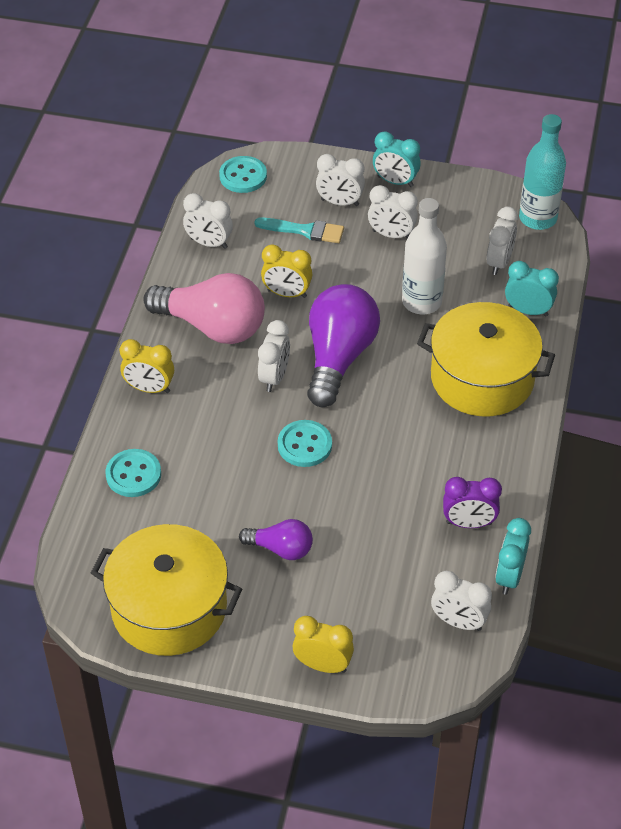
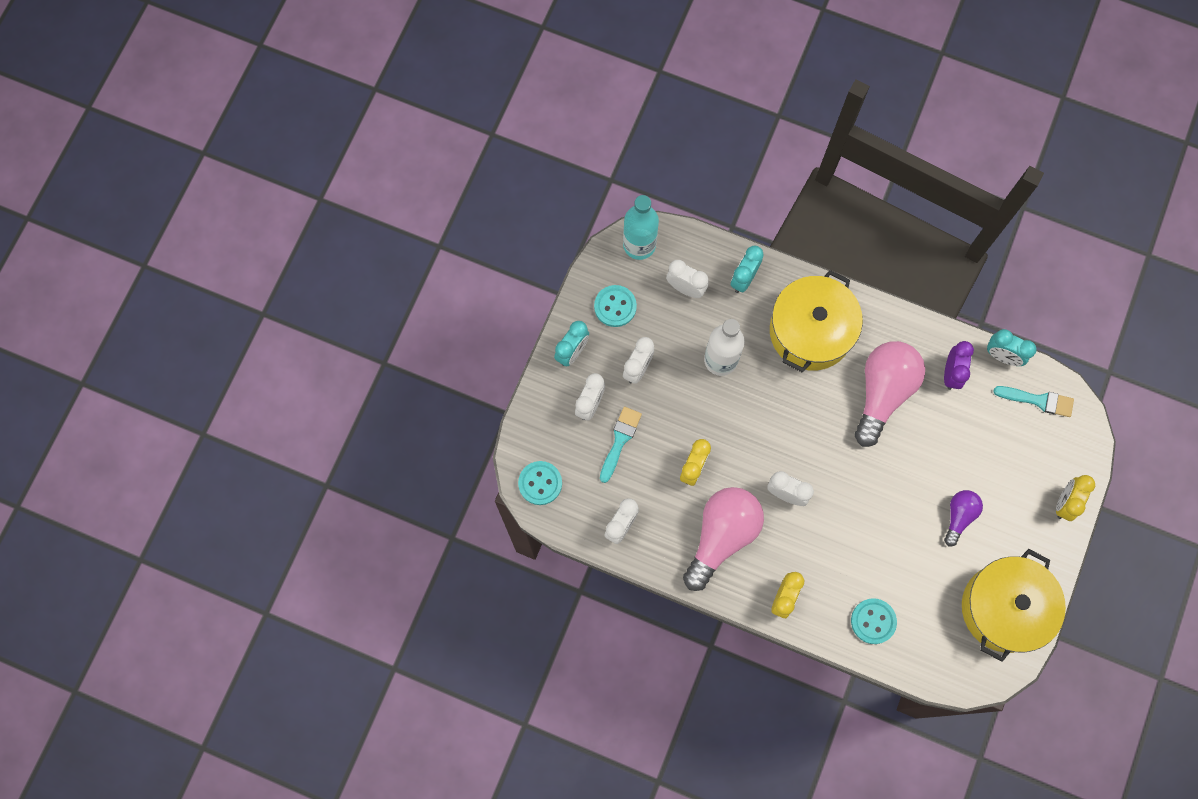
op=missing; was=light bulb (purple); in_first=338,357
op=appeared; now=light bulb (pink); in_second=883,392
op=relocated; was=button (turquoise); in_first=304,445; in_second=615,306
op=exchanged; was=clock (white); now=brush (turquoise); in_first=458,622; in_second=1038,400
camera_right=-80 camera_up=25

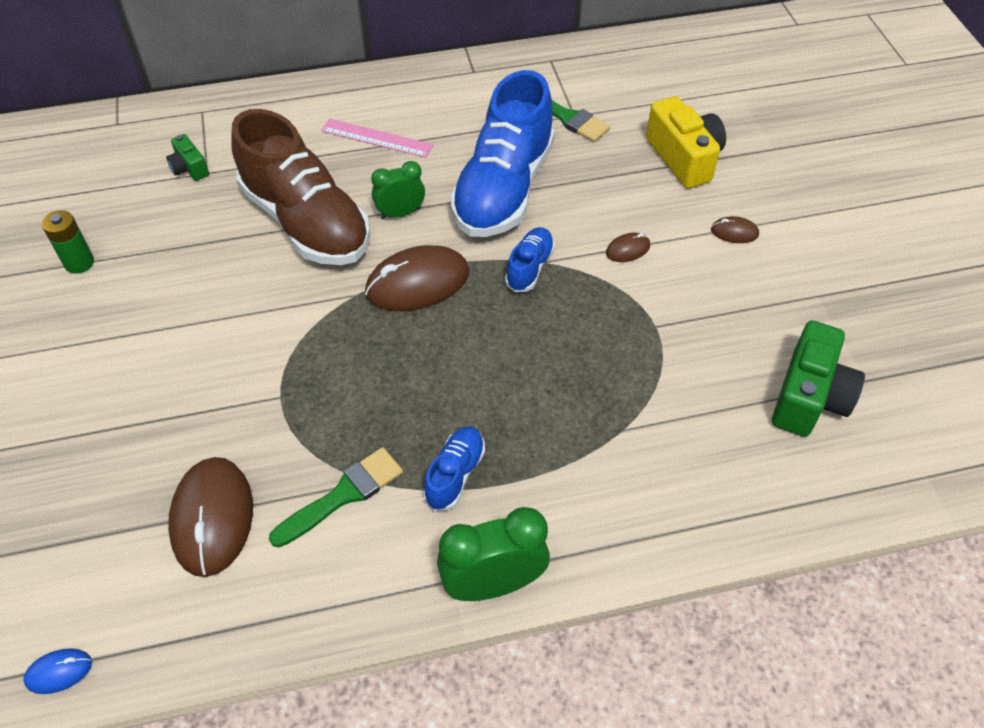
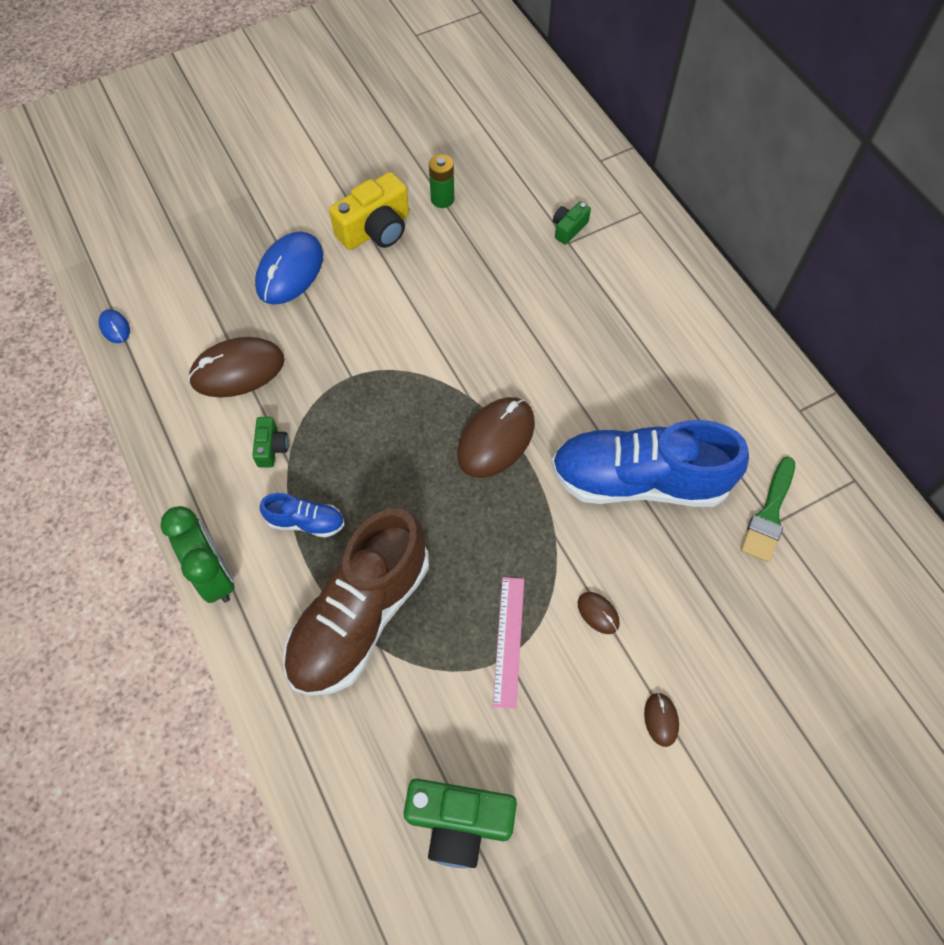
op=missing; was=clock (green); in_first=400,213
op=missing; was=shoe (blue); in_first=529,267
op=appeared; now=mouse (blue); in_second=290,271
op=relocated; was=shoe (brown); in_first=306,222; in_second=360,616
op=relocated; was=ruler (pink); in_first=377,138; in_second=509,641
op=relocated; was=camera (yellow); in_first=684,158; in_second=376,230
op=exchanged; was=brush (green); now=camera (green); in_first=343,495; in_second=271,448
op=spun; was=mouse (brown); in_first=417,283; in_second=496,439; clockwise=75
camera_right=75 camera_up=10

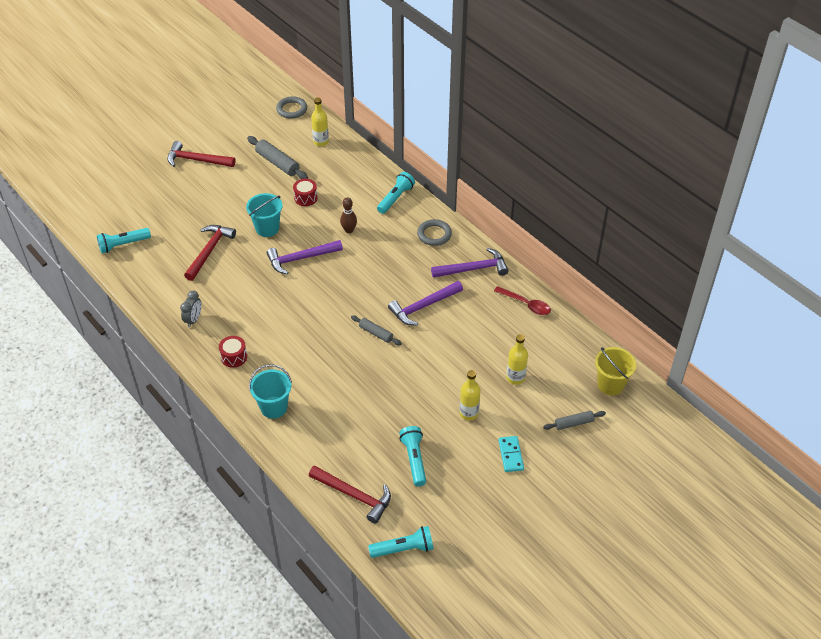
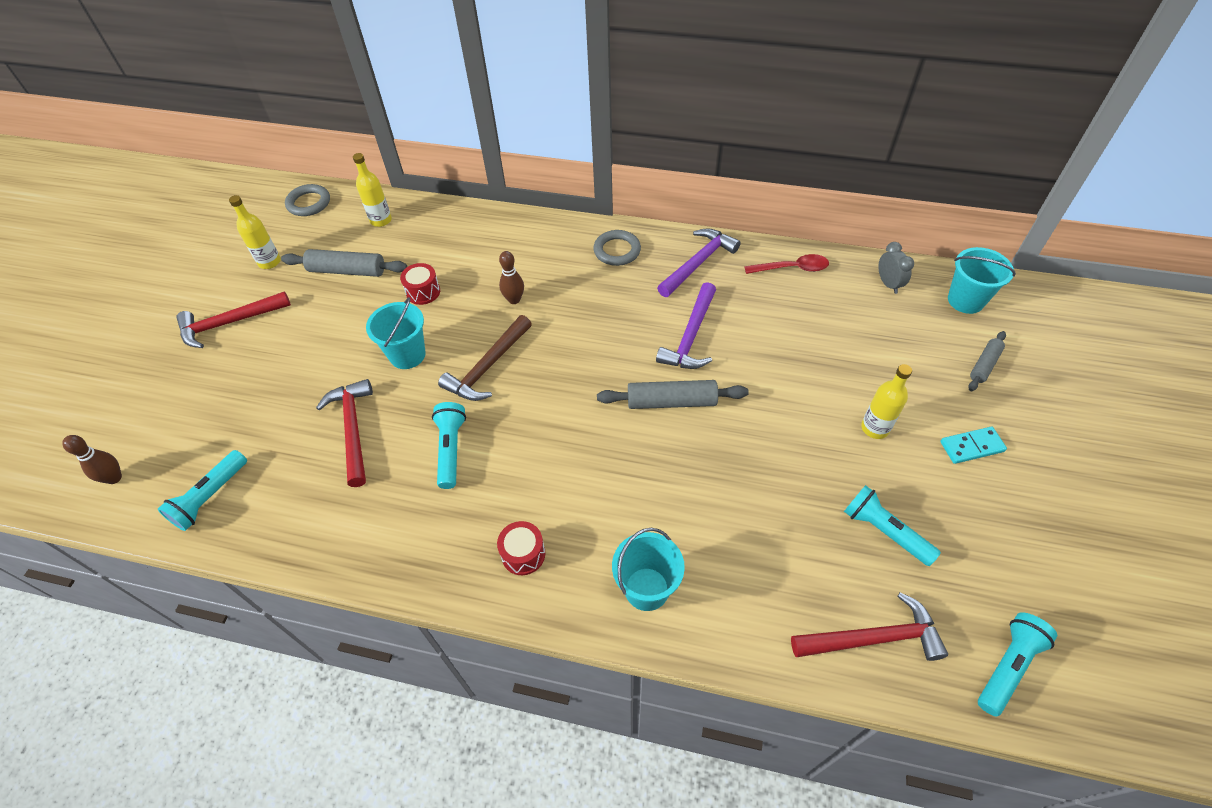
op=appeared; now=bowling pin (brown); in_second=114,478
op=relocated; was=clock (grey); in_first=193,320; in_second=888,284
op=relocated; was=flashlight (turquoise); in_first=395,198; in_second=451,449
op=relocated; was=bottle (yellow); in_first=515,378; in_second=269,262
op=colour; was=hammer (purple); now=hammer (brown); in_first=301,258; in_second=487,367
op=colour; was=bucket (yellow); now=bucket (turquoise); in_first=610,384; in_second=965,300
op=spun; was=domino (turquoise); in_first=511,455; in_second=971,446; clockwise=-60
op=size; was=rolling pin (grey); in_first=376,333; in_second=671,402; ratio=1.63
camera_right=-35 camera_up=5

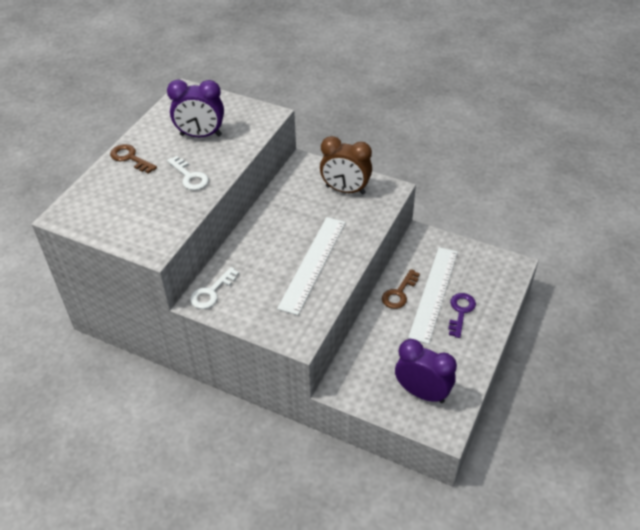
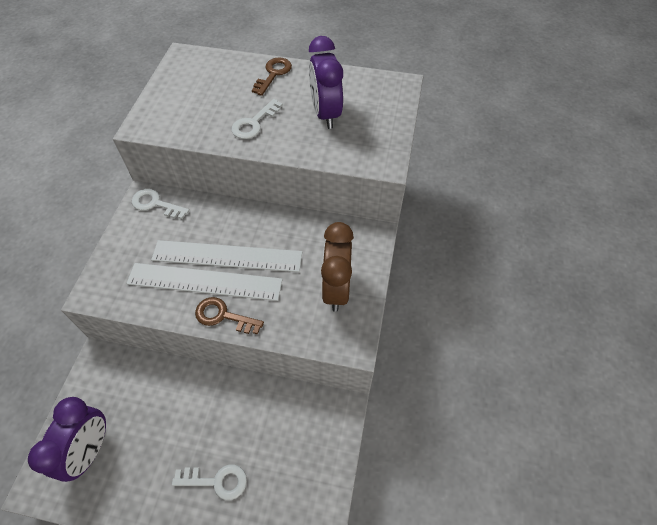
op=relocated; was=key (brown); in_first=399,293; in_second=223,316
op=relocated; was=ruler (white); in_first=434,293; in_second=227,256
op=colour; was=key (purple); now=key (white); in_first=460,312; in_second=216,481
camera_right=75 camera_up=10

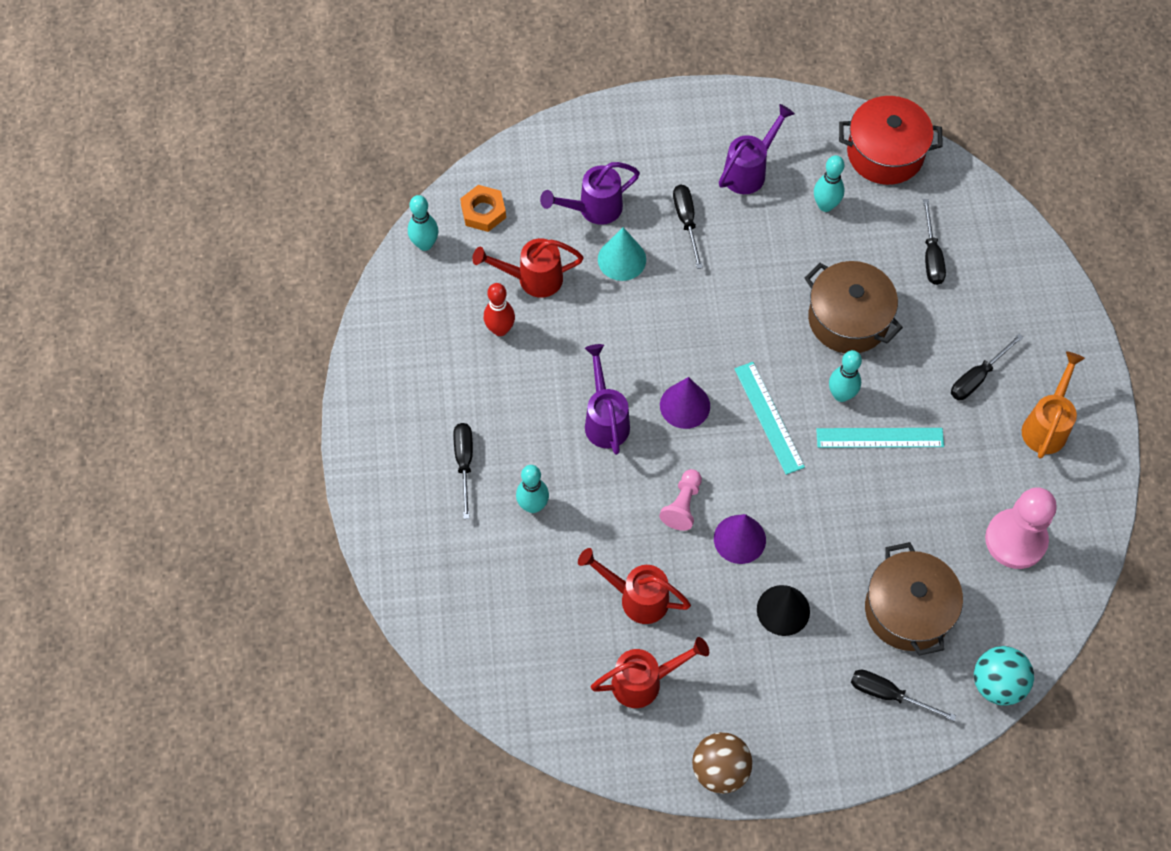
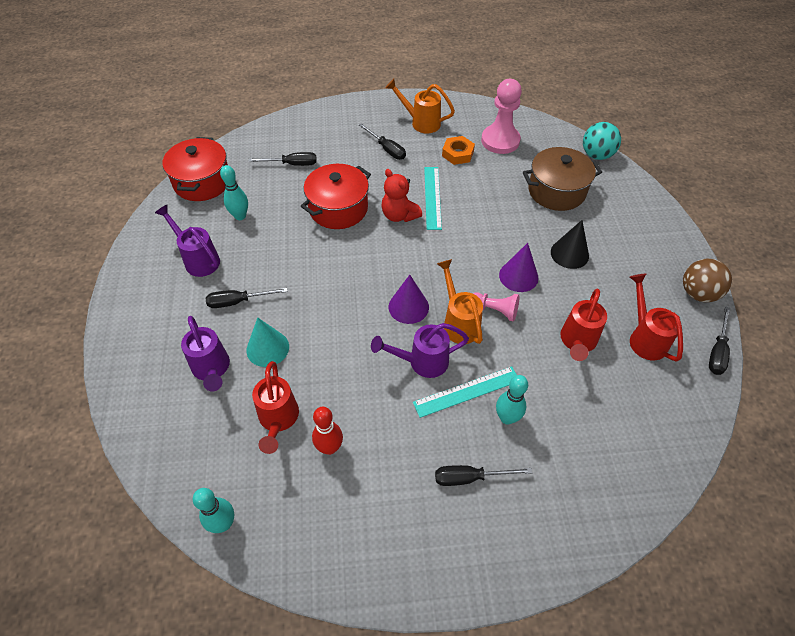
op=appeared; now=watering can (orange); in_second=458,322
op=relocated; was=nut (orange); in_first=483,211; in_second=458,154
op=relocated; was=ruler (turquoise); in_first=769,417; in_second=466,391
op=relocated; was=screwdriver (black); in_first=888,694; in_second=717,351
op=exchanged; was=bowling pin (turquoise); now=teddy bear (red); in_first=841,395; in_second=399,215
op=colour; was=pot (brown); now=pot (red); in_first=848,319; in_second=338,208
camera_right=-90 camera_up=-10

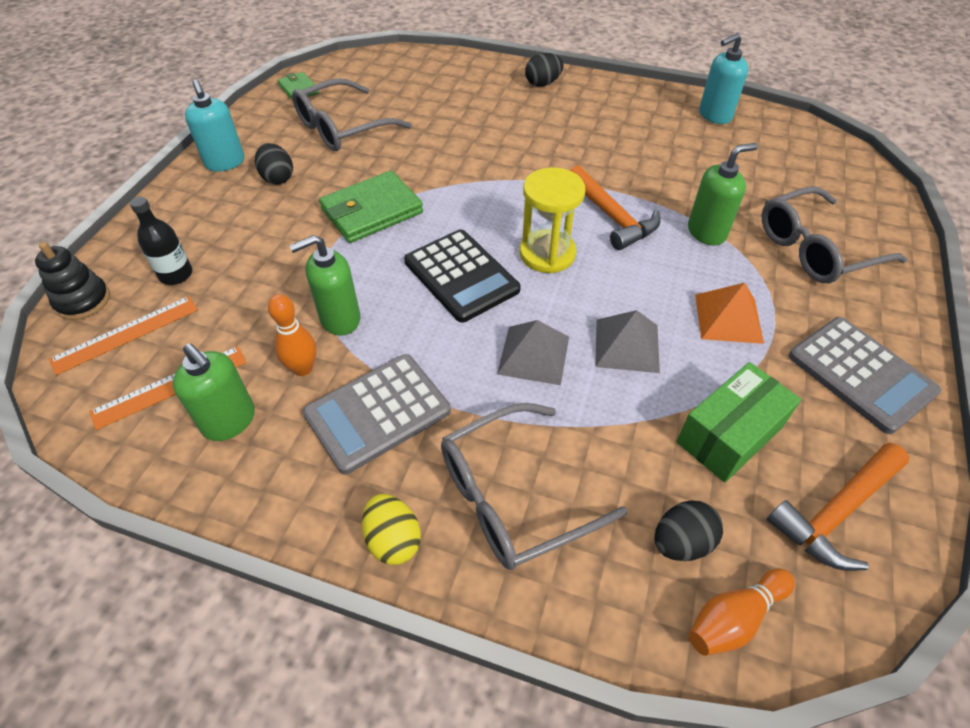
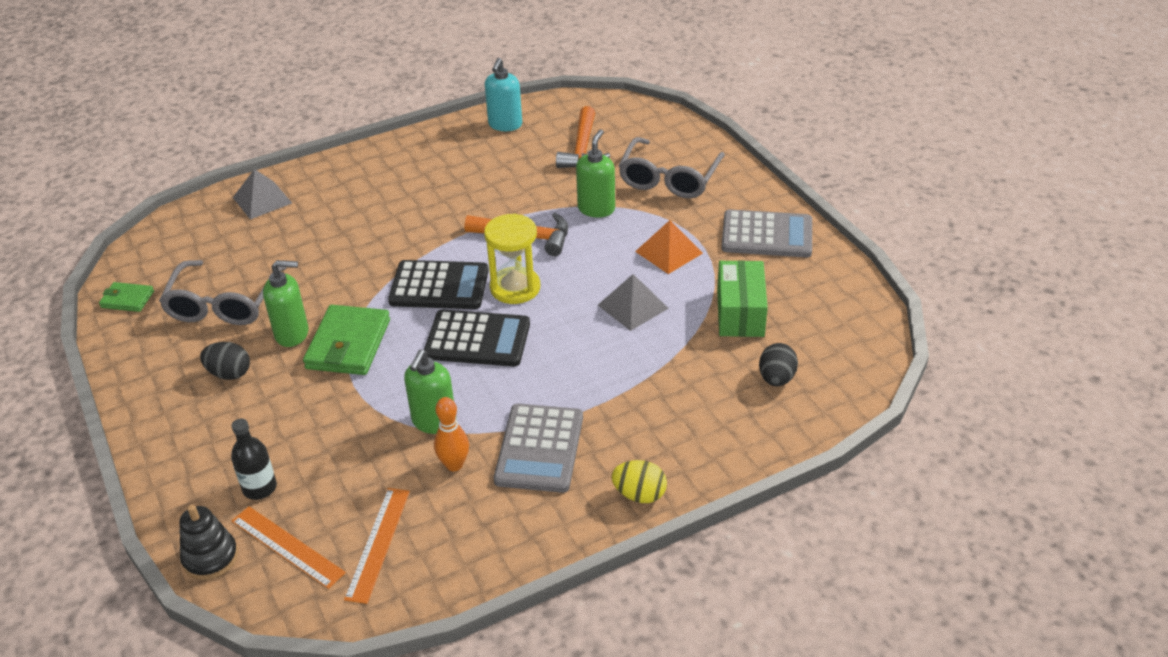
op=missing; was=soap dispenser (turquoise); in_first=225,163
op=missing; was=glasses (grey); in_first=514,496
op=missing; was=egg (black); in_first=543,83
op=missing; was=bowling pin (orange); in_first=734,618
op=appeared; now=calculator (black); in_second=439,286
op=relocated; was=soap dispenser (green); in_first=229,421; in_second=292,334
op=relocated; was=pyramid (grey); in_first=533,355; in_second=262,200
op=relocated; was=hammer (orange); in_first=836,512; in_second=582,149
op=spun; was=ruler (orange); in_first=126,334; in_second=287,546; clockwise=-60
camera_right=-45 camera_up=-10

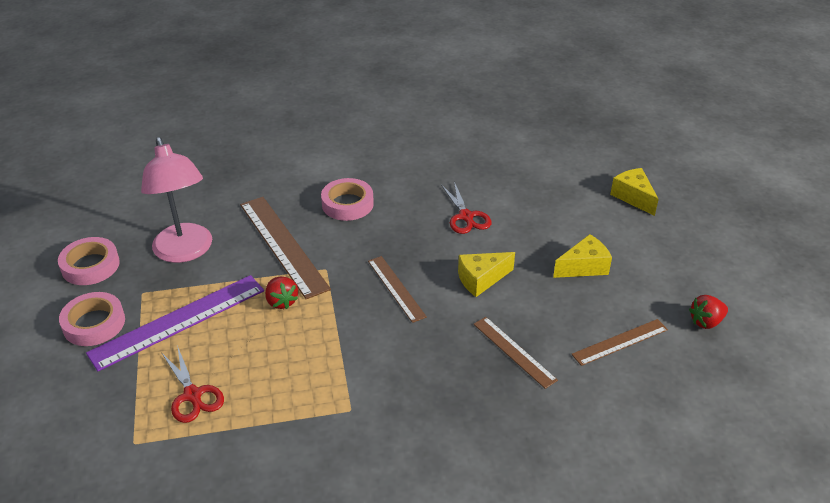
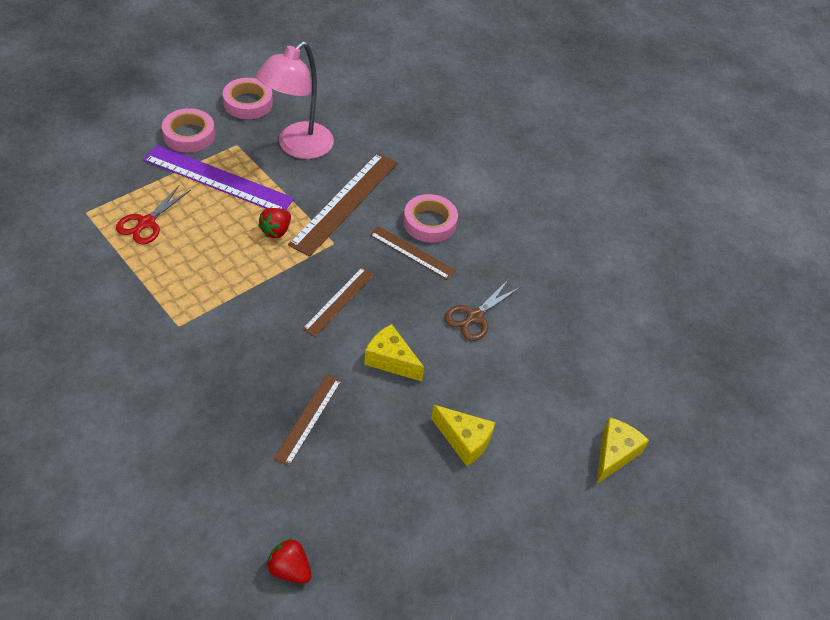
op=relocated; was=ruler (brown); in_first=620,342; in_second=412,252
op=relocated; was=strawberry (red); in_first=706,322; in_second=289,569
op=colour; was=scissors (red); now=scissors (brown); in_first=466,216; in_second=474,317
camera_right=55 camera_up=10

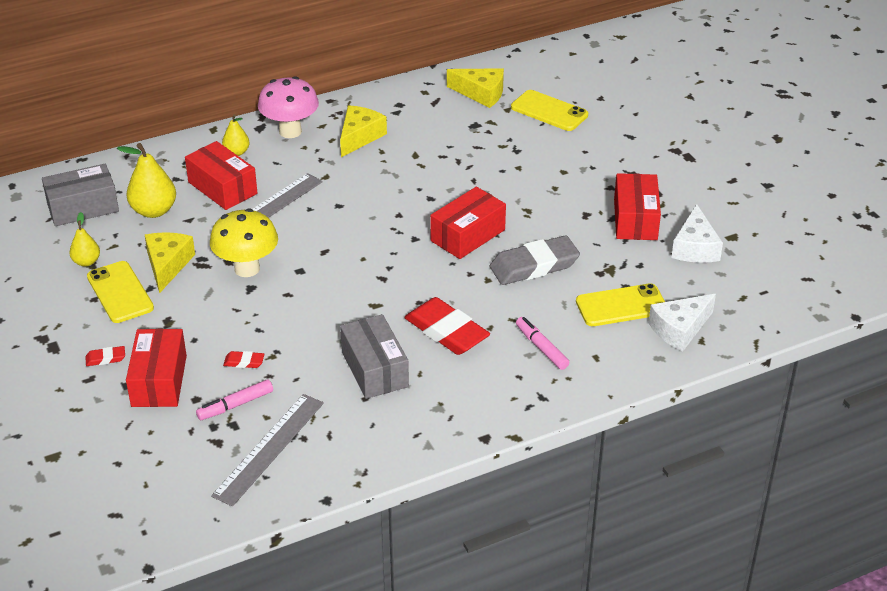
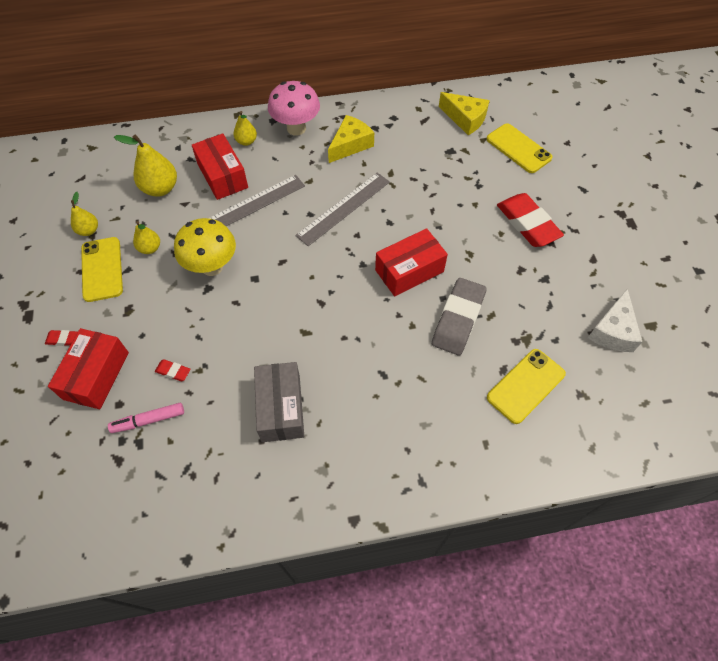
op=missing; was=box (grey); in_first=83,207
op=missing; was=marker (pink); in_first=541,348
op=missing; was=box (red); in_first=635,219
op=missing; was=cheese (white); in_first=680,329
op=relocated; was=ruler (grey); in_first=269,448; in_second=344,208
op=relocated; was=eraser (red); in_first=446,331; in_second=527,223
op=exchanged; was=cheese (yellow); now=pear (yellow); in_first=167,265; in_second=150,248
op=spun; was=eraser (grey); in_first=534,266; in_second=458,319; clockwise=-60
op=spun; was=phone (yellow); in_first=621,306; in_second=525,386; clockwise=-45
camera_right=15 camera_up=20

